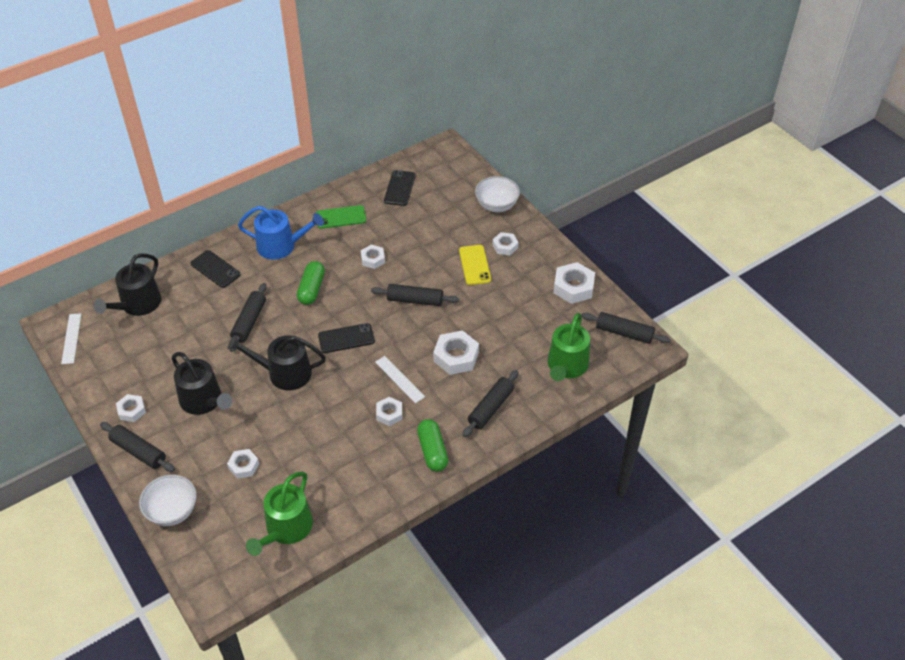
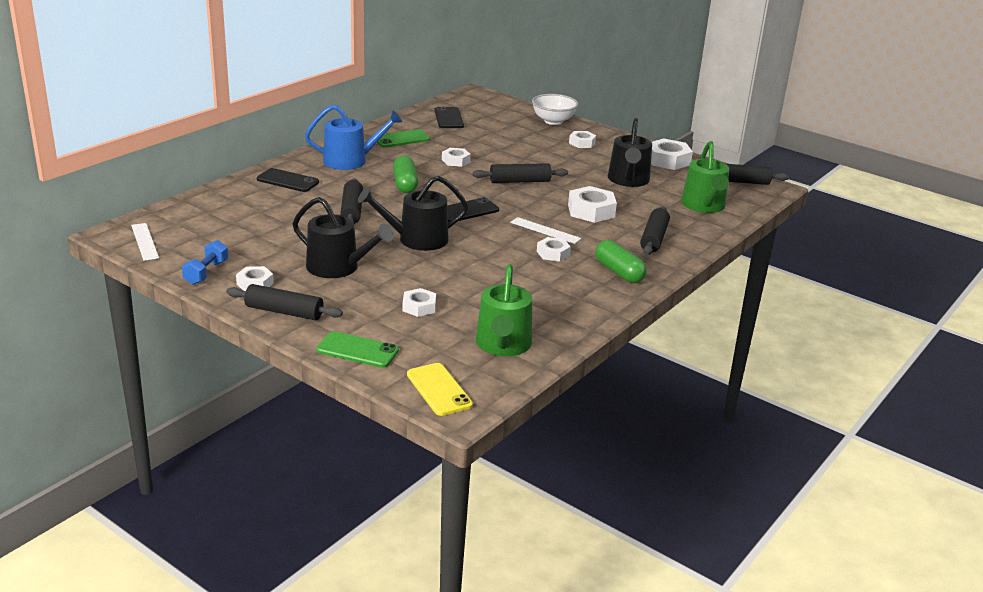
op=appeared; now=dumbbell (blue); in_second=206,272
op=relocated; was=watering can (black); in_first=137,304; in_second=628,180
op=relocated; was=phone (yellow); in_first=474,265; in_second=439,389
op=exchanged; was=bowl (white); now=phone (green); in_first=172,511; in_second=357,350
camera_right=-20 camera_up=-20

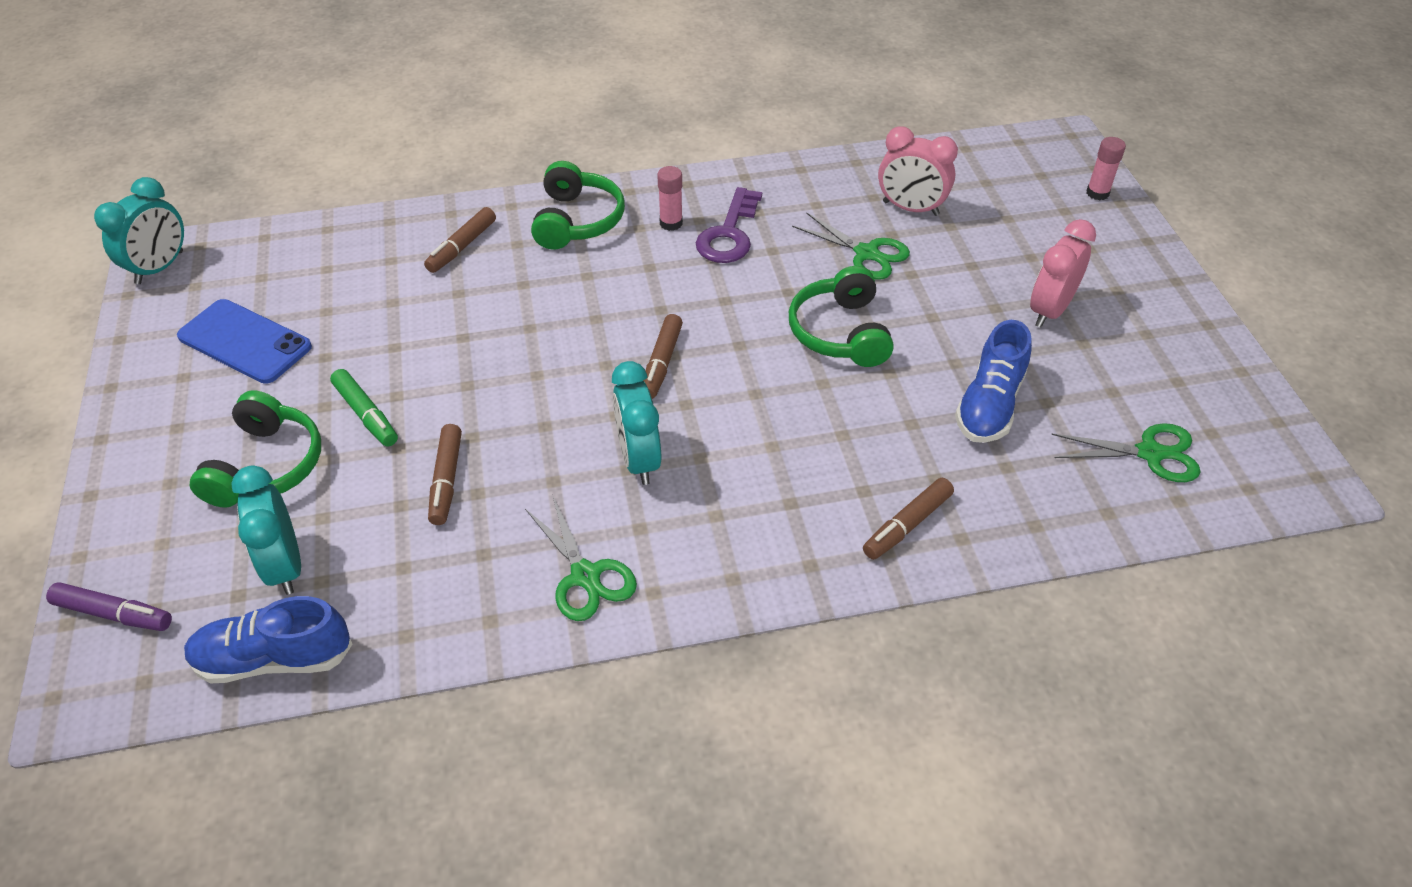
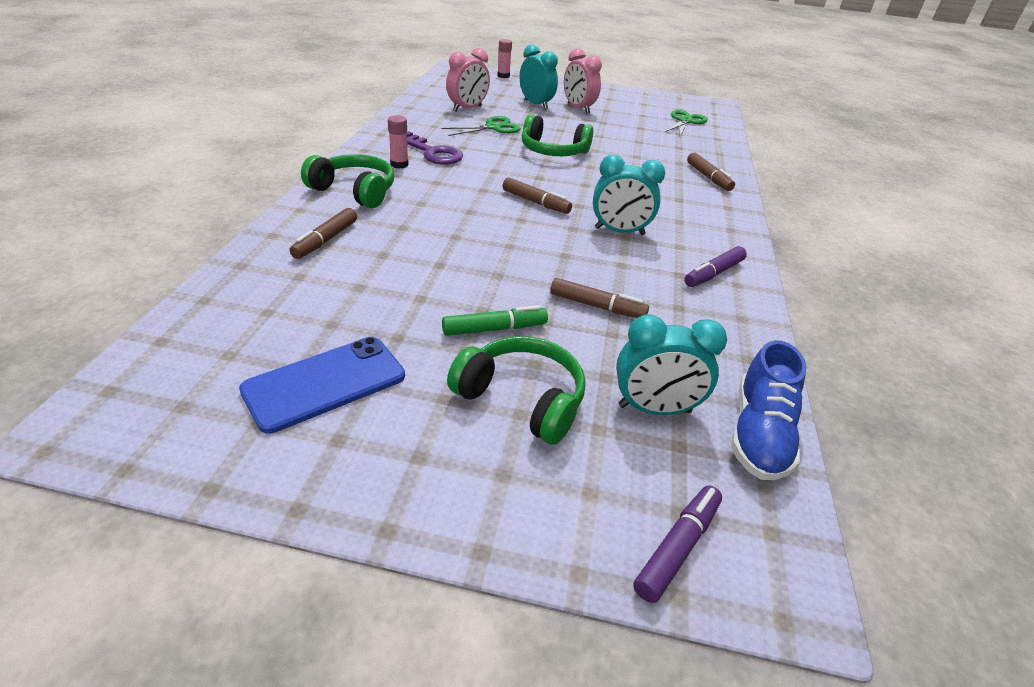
op=missing; was=shoe (blue); in_first=989,405
op=relocated; was=clock (turquoise); in_first=160,268; in_second=536,104
op=exchanged; was=scissors (green); now=marker (purple); in_first=585,576; in_second=713,273
op=spun; was=marker (brown); in_first=462,247; in_second=325,240; clockwise=60
camera_right=-70 camera_up=-10

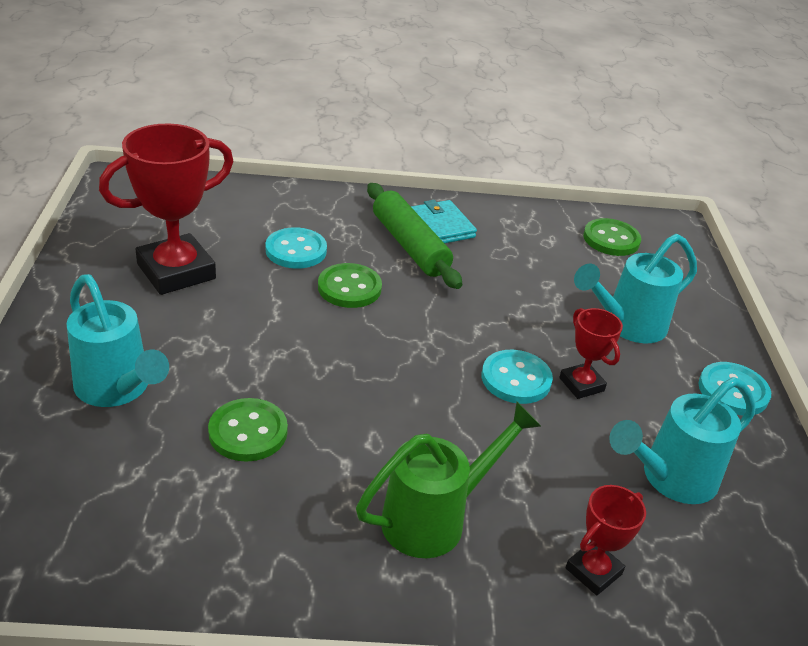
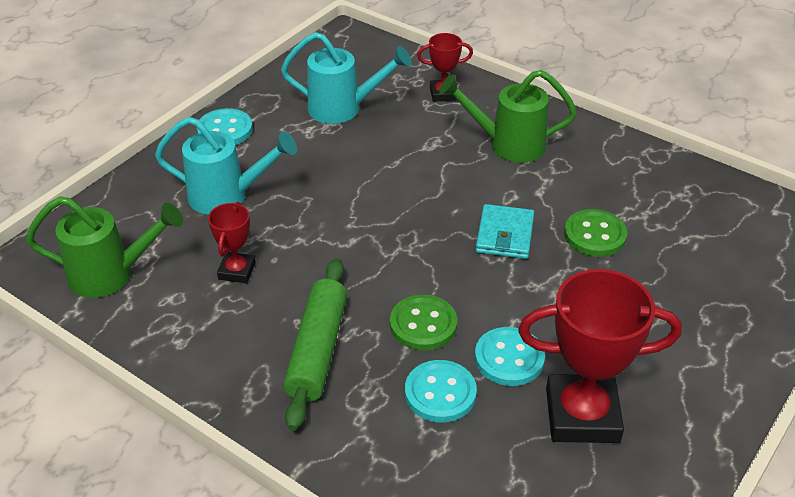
op=missing; was=watering can (turquoise); in_first=117,389
op=relocated; was=wallet (turquoise); in_first=441,226; in_second=504,235
op=relocated; was=button (turquoise); in_first=516,379; in_second=509,358
op=relocated; was=trophy (red); in_first=581,384; in_second=237,271
op=exchanged; was=button (green); now=watering can (green); in_first=611,239; in_second=111,275
camera_right=-140 camera_up=5

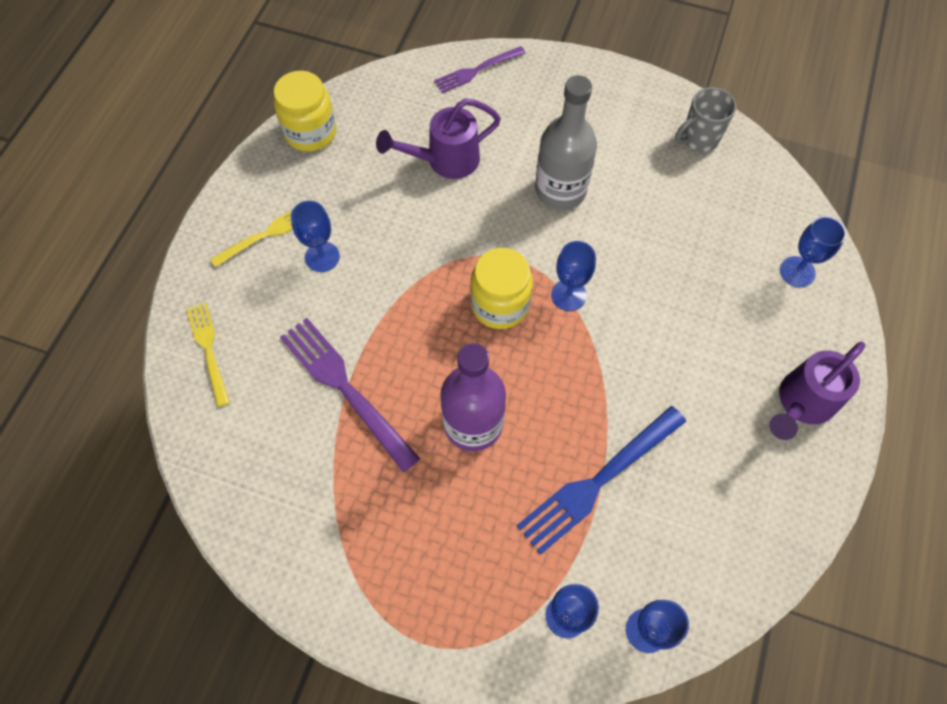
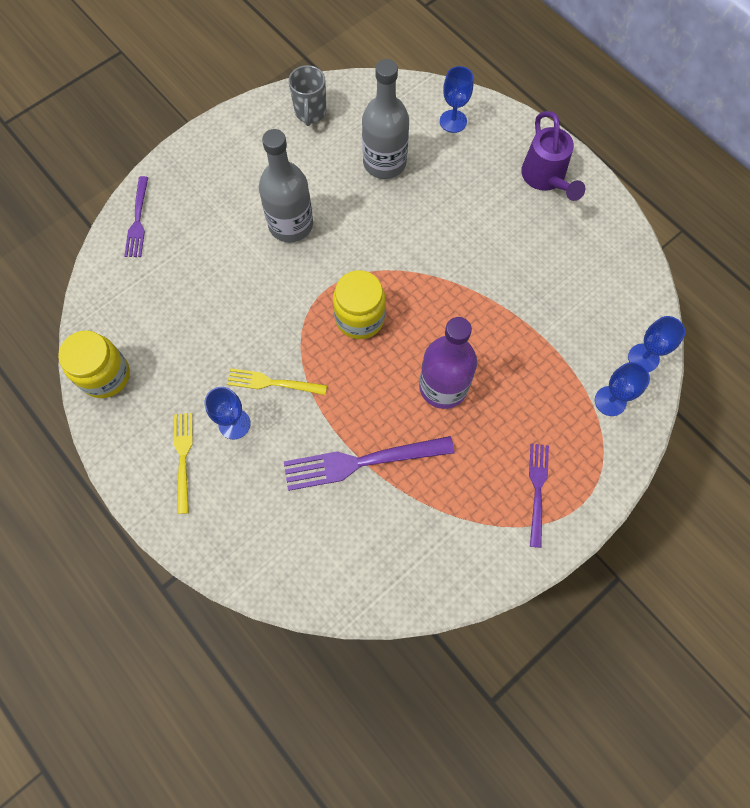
op=missing; was=watering can (purple); in_first=445,160
op=missing; was=fork (blue); in_first=598,482
op=missing; was=goblet (blue); in_first=568,295
op=appeared; now=bottle (grey); in_second=384,162
op=appeared; now=fork (purple); in_second=537,489
op=relocated; was=fork (yellow); in_first=208,349; in_second=272,383
camera_right=-60 camera_up=5

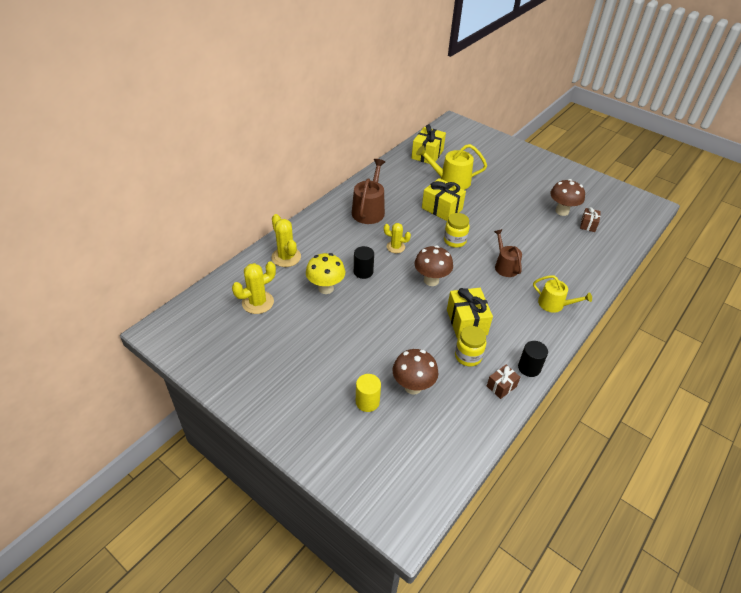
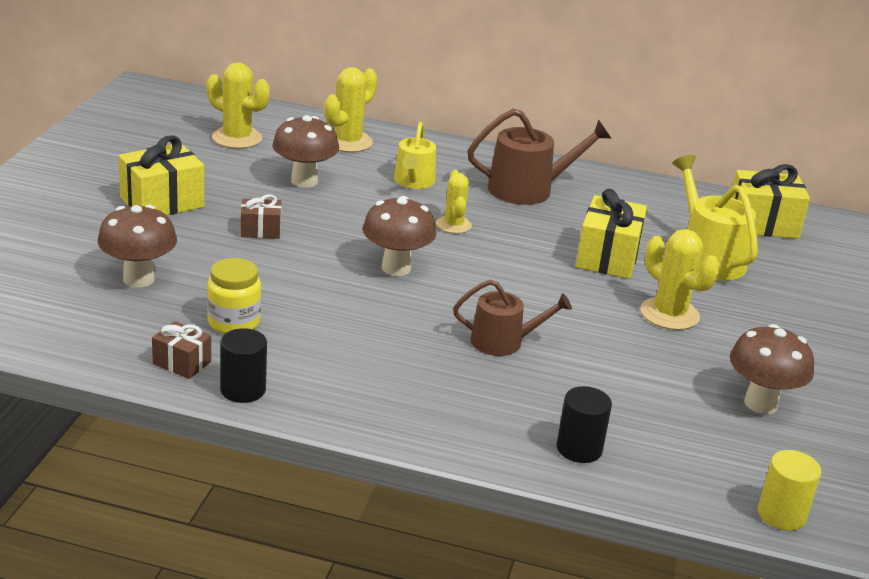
op=missing; was=jar (yellow); in_first=454,241
op=appeared; now=cactus (yellow); in_second=669,314
op=relocated; was=cylinder (black); in_first=363,272; in_second=579,449
op=relocated; was=cylinder (yellow); in_first=367,402; in_second=781,514
op=relocated; was=gift (yellow); in_first=466,322; in_second=162,202
op=relocated; was=watering can (yellow); in_first=554,304; in_second=413,182
op=relocated; was=gift (brown); in_first=588,225; in_second=260,230
op=colour; was=mushroom (yellow); now=mushroom (brown); in_first=326,288; in_second=304,181
op=spun; was=watering can (brown); in_first=505,266; in_second=503,342; clockwise=45
camera_right=65 camera_up=-15

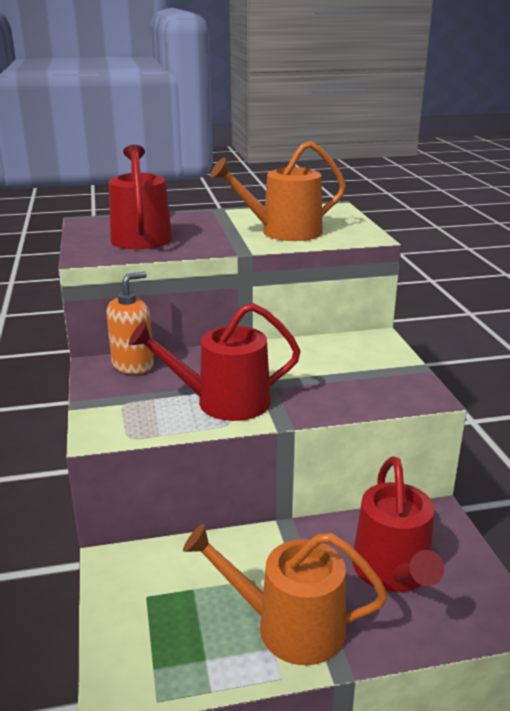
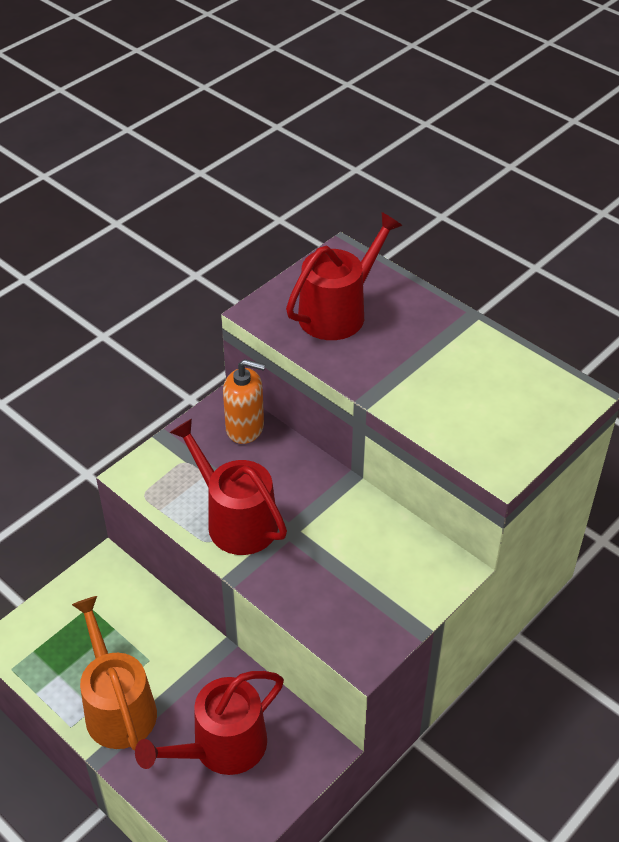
op=missing; was=watering can (orange); in_first=284,232
camera_right=55 camera_up=20

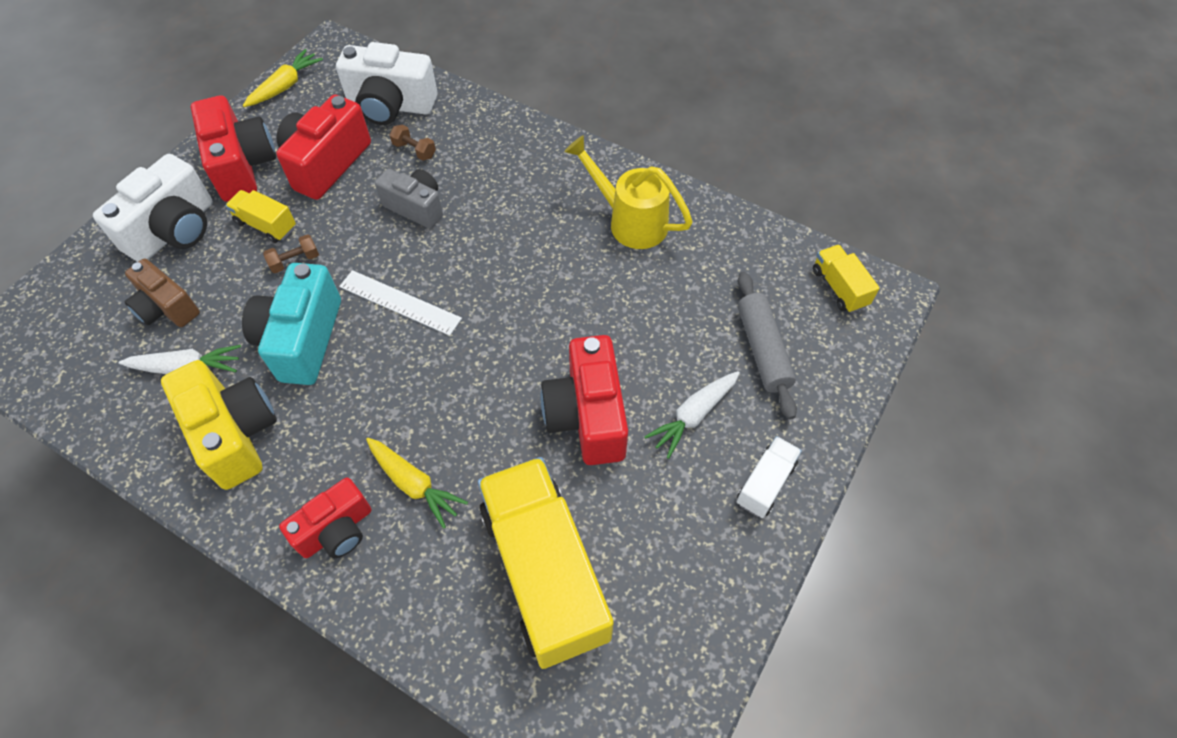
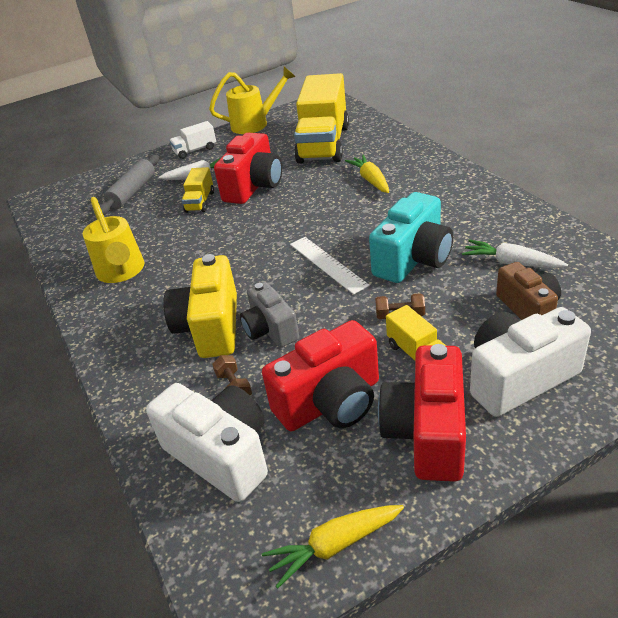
op=missing; was=camera (red); in_first=336,530
op=appeared; now=watering can (yellow); in_second=255,124
op=relocated; was=camera (yellow); in_first=234,434; in_second=211,327
op=relocated; was=truck (yellow); in_first=839,287; in_second=200,202
camera_right=-145 camera_up=-20

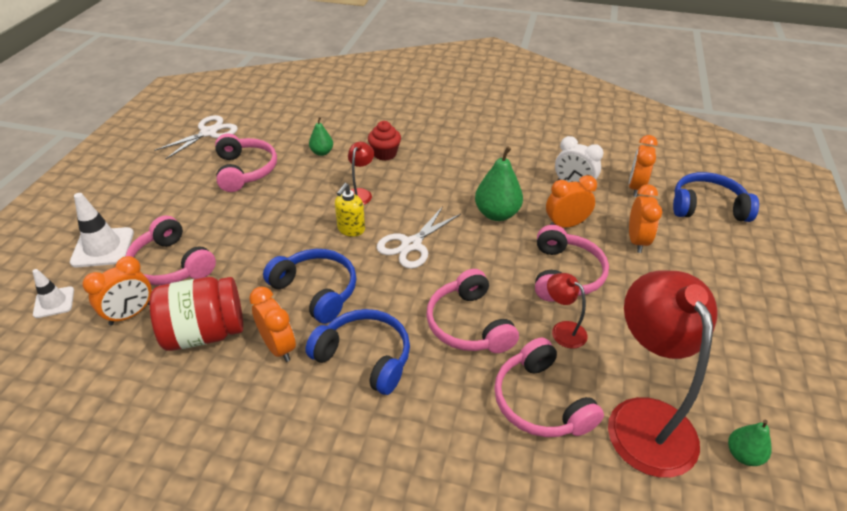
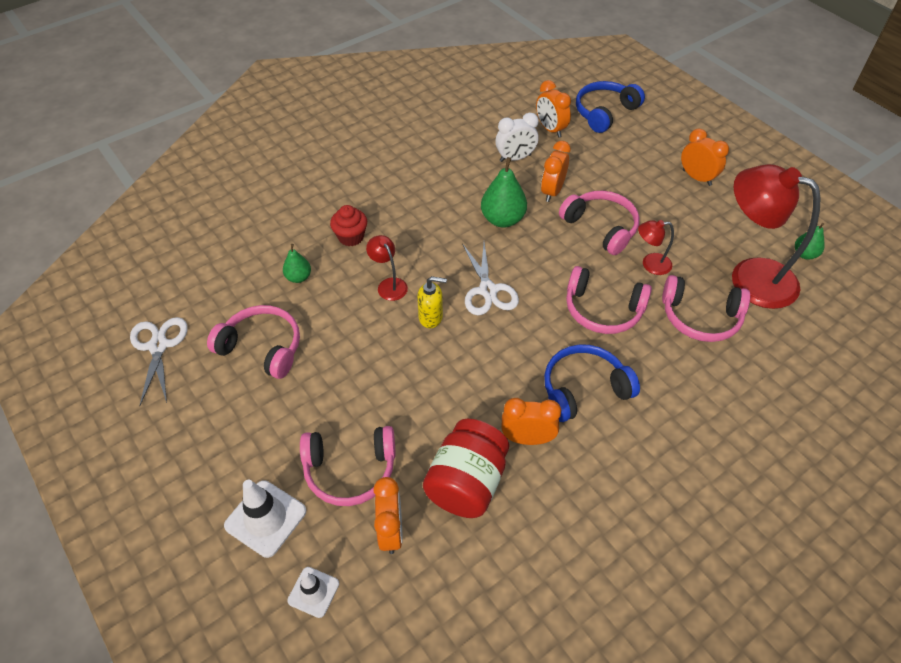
op=missing; was=headphones (blue); in_first=316,291
op=relocated; was=clock (orange); in_first=637,241; in_second=697,177
op=spun; was=soap dispenser (yellow); in_first=351,229; in_second=431,317; clockwise=-60
camera_right=-50 camera_up=10

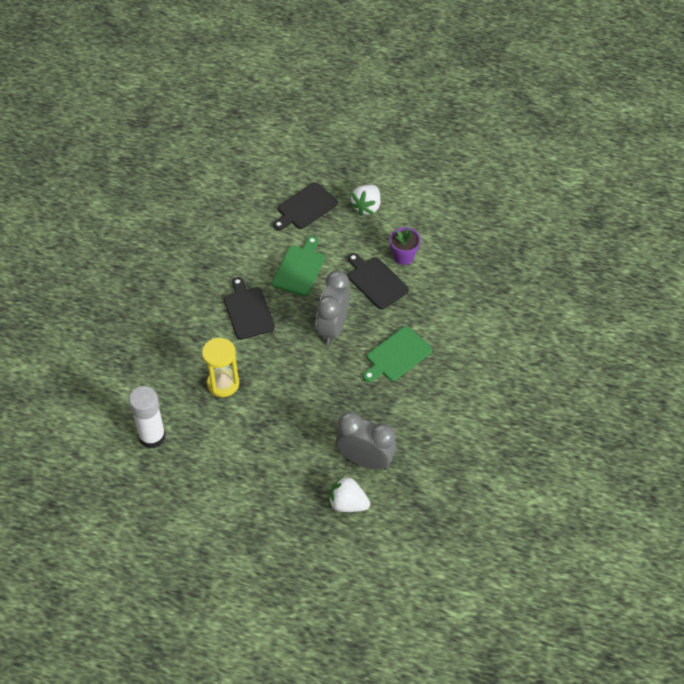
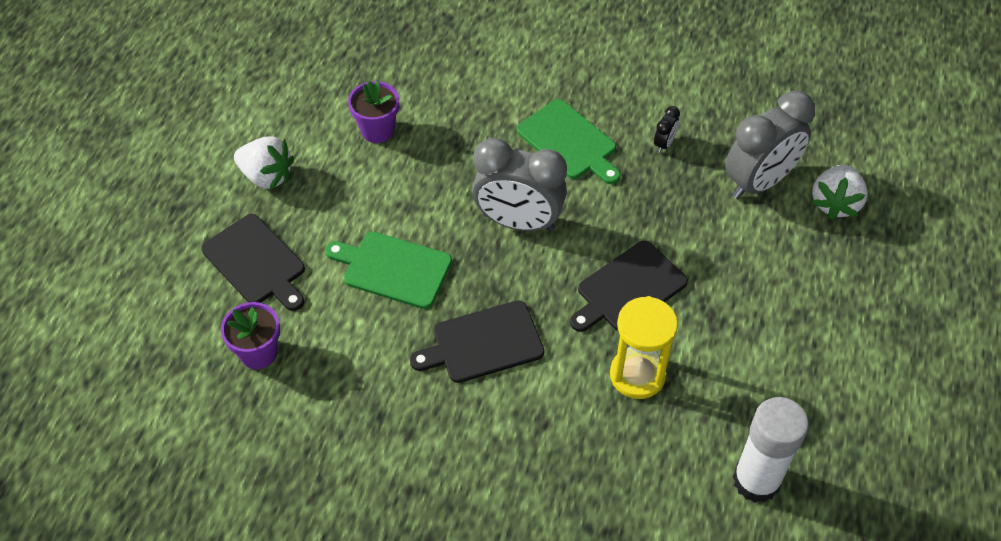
op=appeared; now=flower pot (purple); in_second=258,353
op=appeared; now=clock (black); in_second=664,144
op=relocated; was=cutting board (black); in_first=376,281; in_second=628,288
op=spun; was=clock (grey); in_first=365,460; in_second=759,182; clockwise=-150
camera_right=-90 camera_up=0

